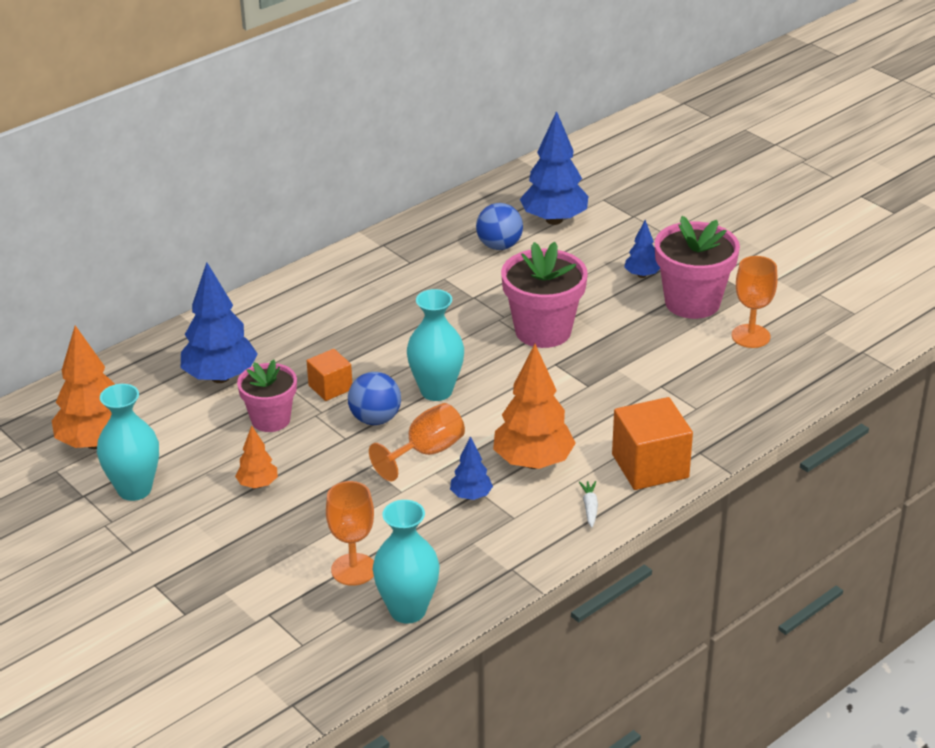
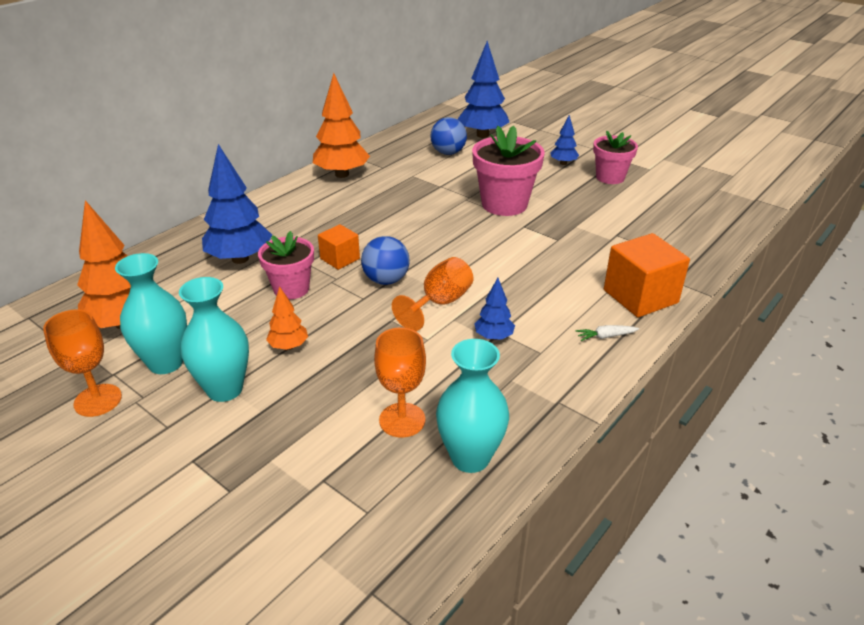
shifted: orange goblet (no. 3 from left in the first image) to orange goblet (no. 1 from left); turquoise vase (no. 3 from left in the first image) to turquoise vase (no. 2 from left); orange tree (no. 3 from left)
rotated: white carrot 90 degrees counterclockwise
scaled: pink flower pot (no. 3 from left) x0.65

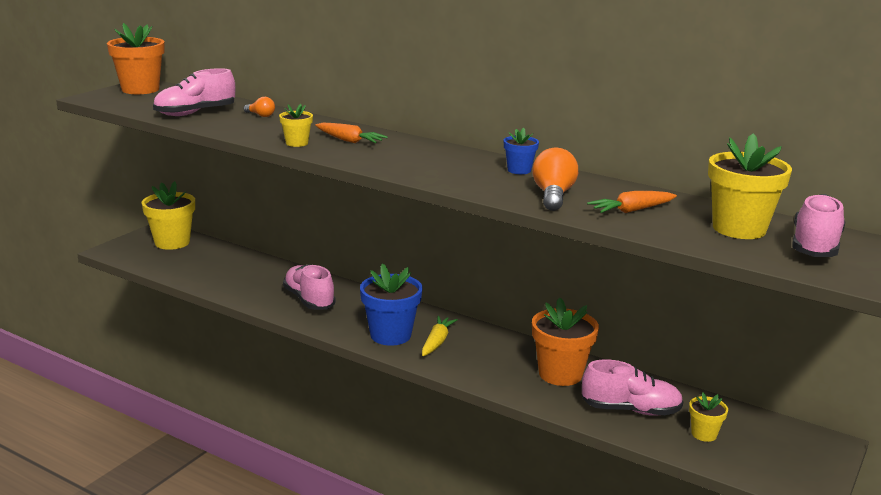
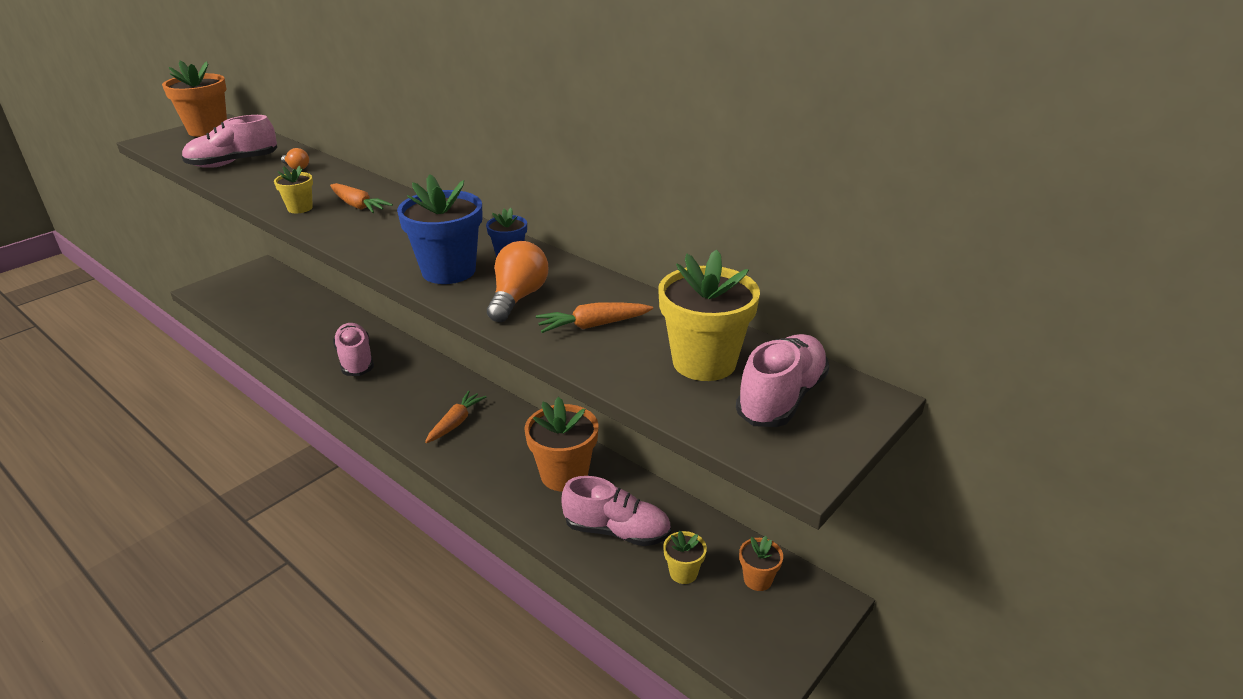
gone: yellow flower pot (no. 1 from left)
new: orange flower pot (no. 3 from left)
shifted: blue flower pot (no. 1 from left)
repainted: yellow carrot to orange carrot (no. 2 from left)

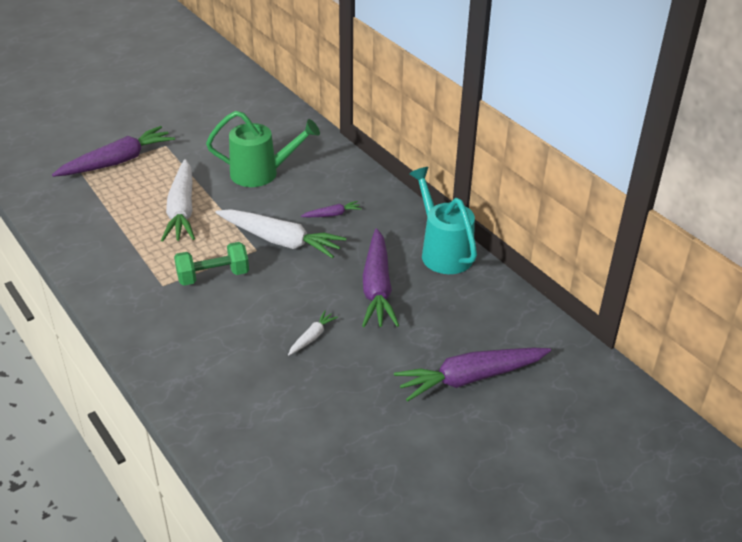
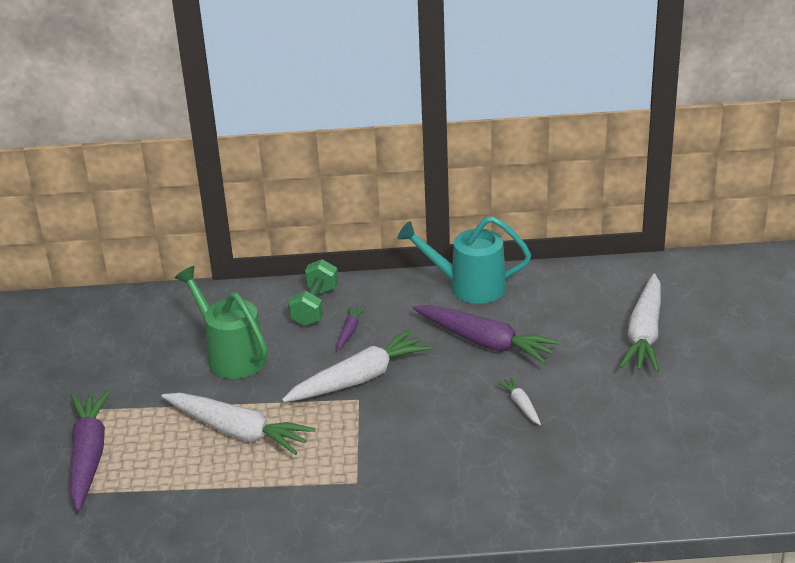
shifted: green dumbbell
repainted: purple carrot (no. 4 from left) to white carrot (no. 4 from left)
rotated: green watering can 75 degrees counterclockwise

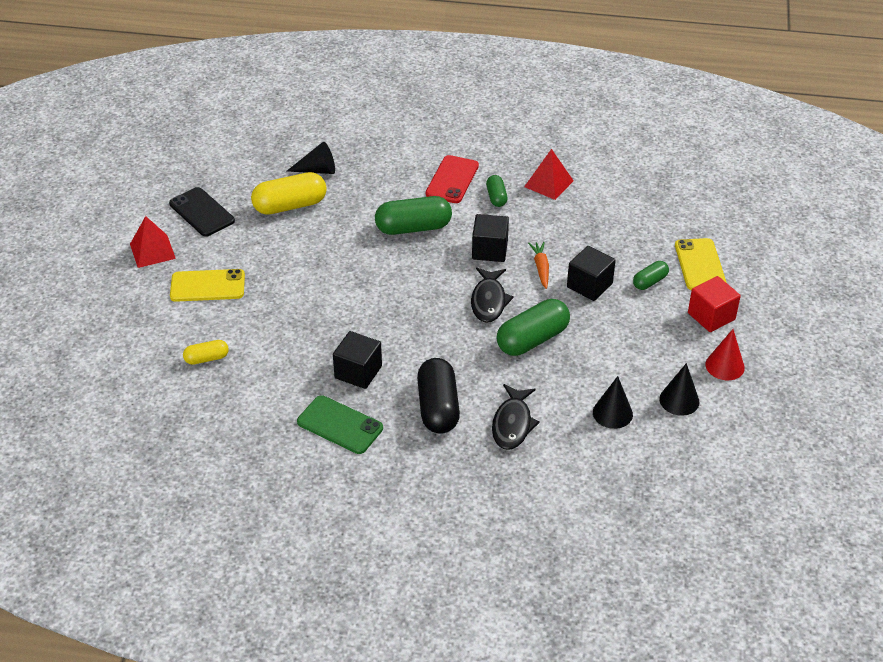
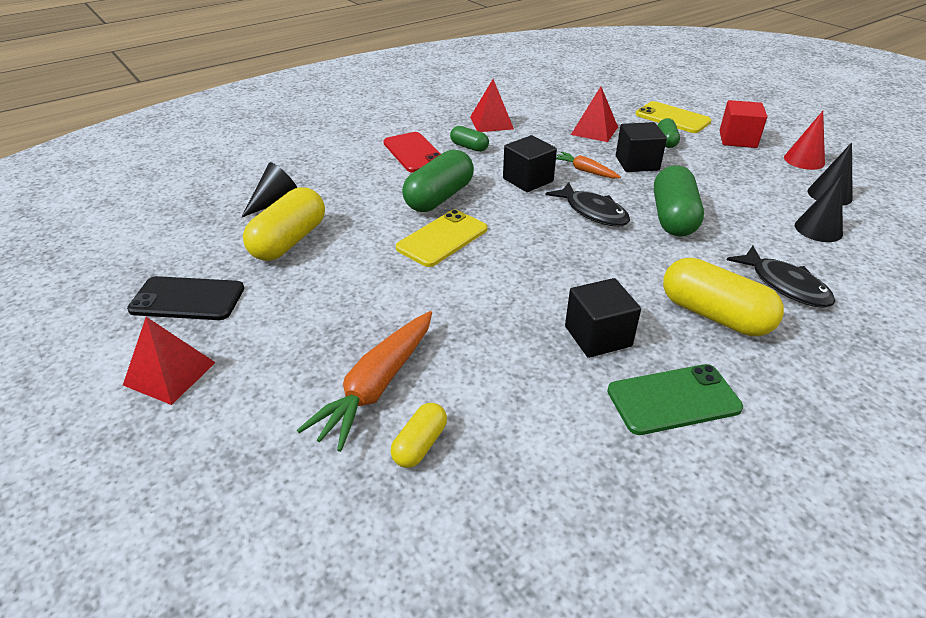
new: red pyramid (no. 3 from left); orange carrot (no. 1 from left)
shifted: yellow phone (no. 1 from left)
repainted: black capsule to yellow capsule (no. 3 from left)

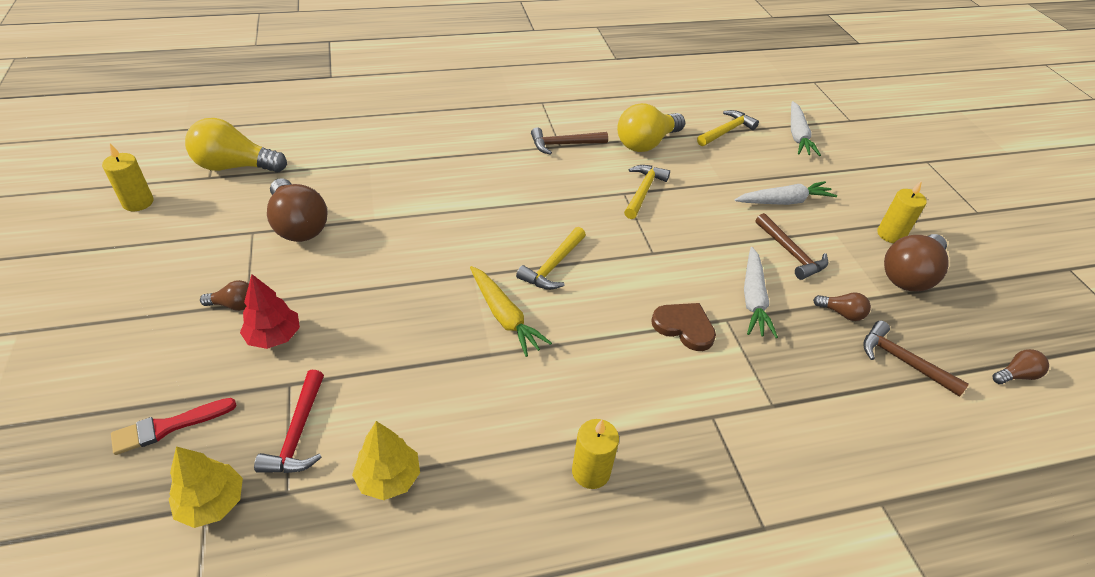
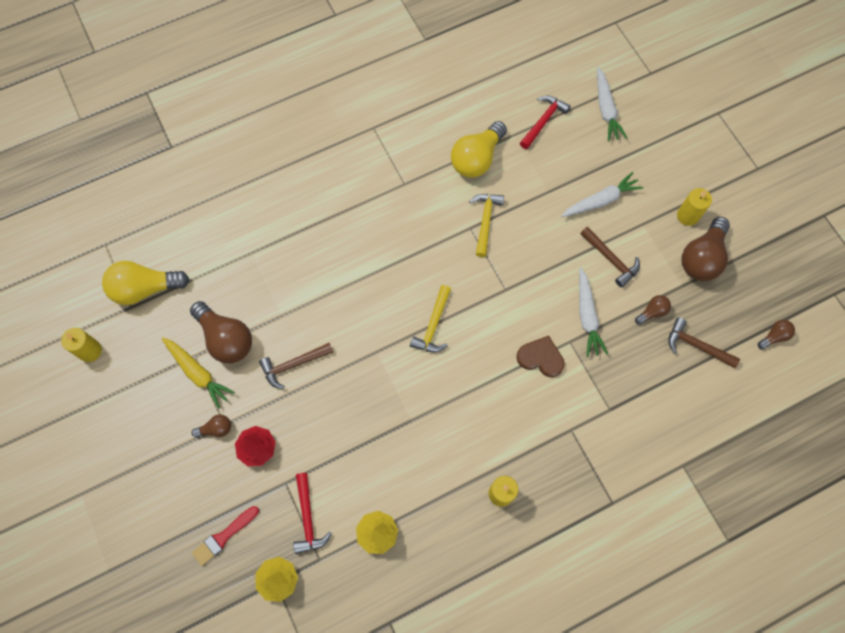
shifted: brown hammer (no. 1 from left); yellow carrot
repainted: yellow hammer (no. 3 from left) to red hammer (no. 2 from left)
rotated: brown light bulb (no. 3 from left) 45 degrees counterclockwise

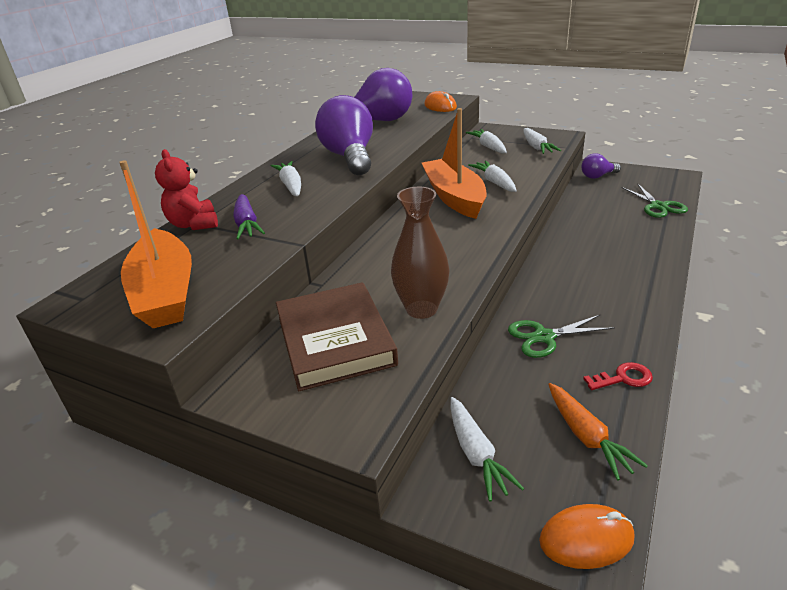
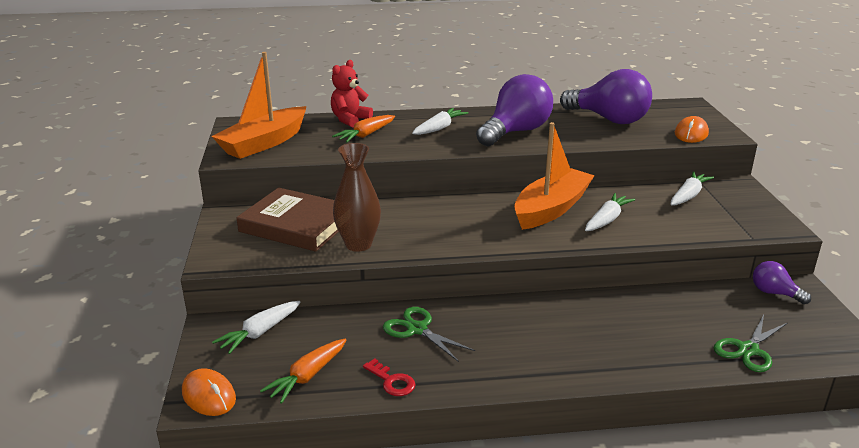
gone: white carrot (no. 5 from left)
repainted: purple carrot to orange carrot (no. 2 from left)
rotated: brown book 75 degrees clockwise

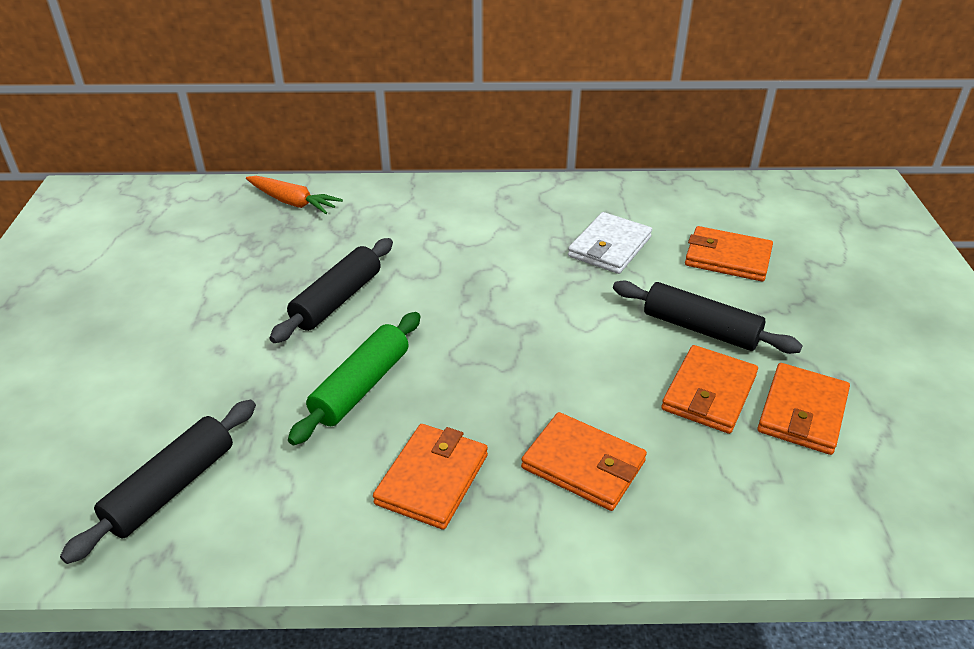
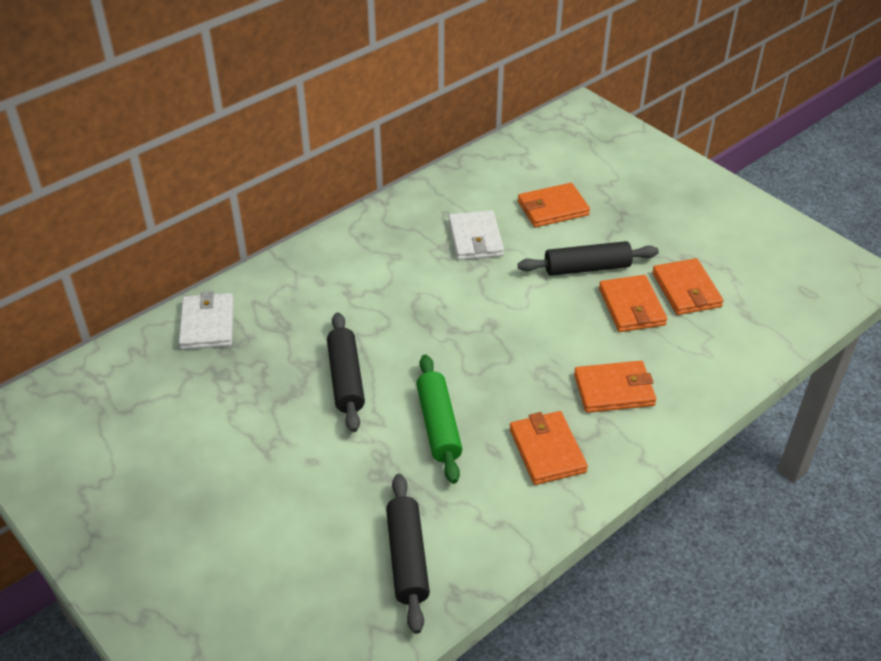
swapped: orange carrot to white wallet (no. 1 from left)

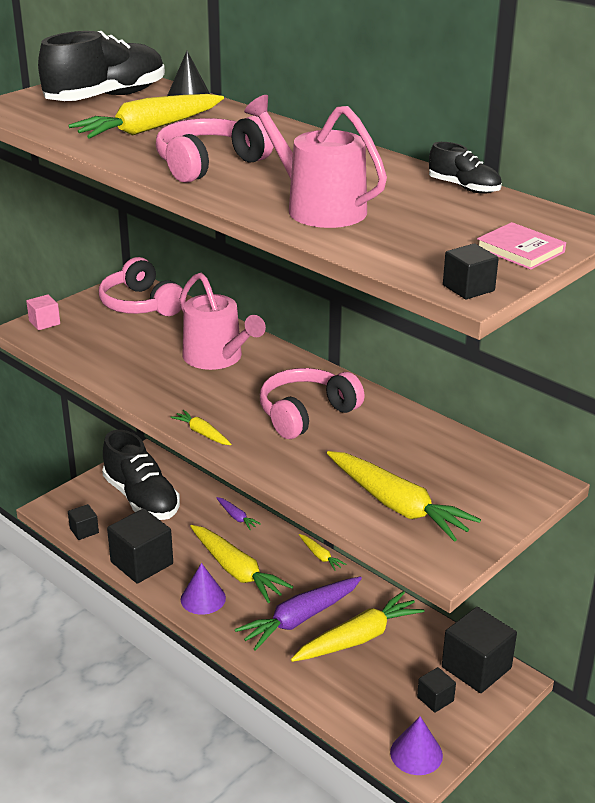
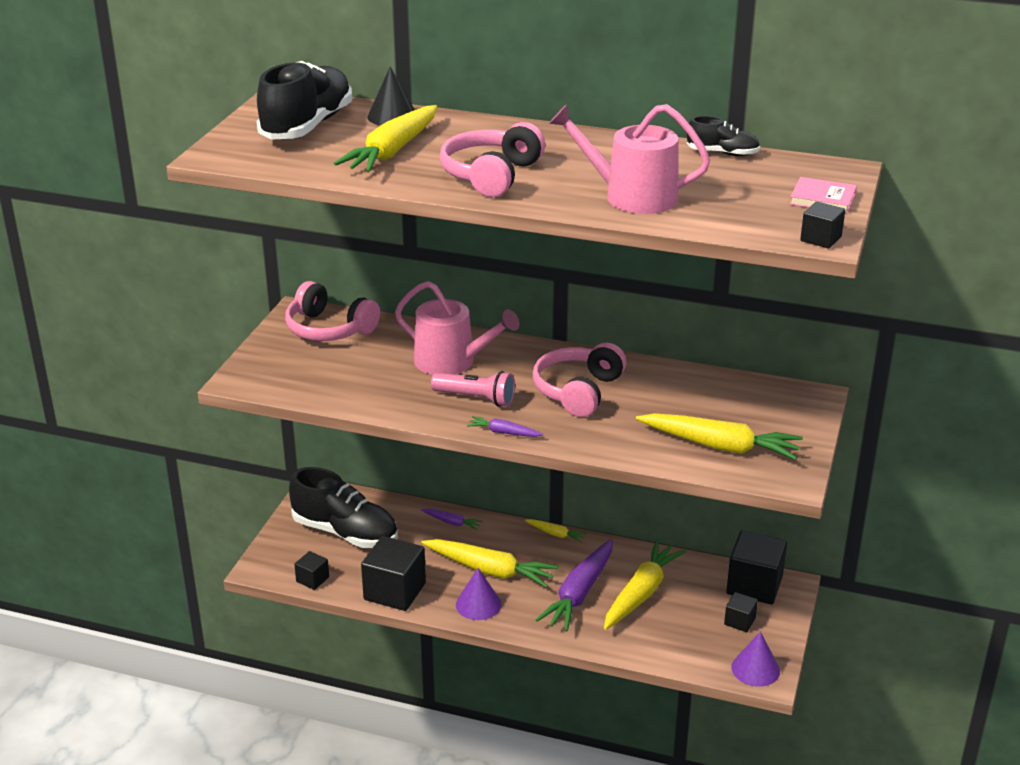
gone: pink cube
new: pink flashlight
repainted: yellow carrot (no. 2 from left) to purple carrot (no. 2 from left)

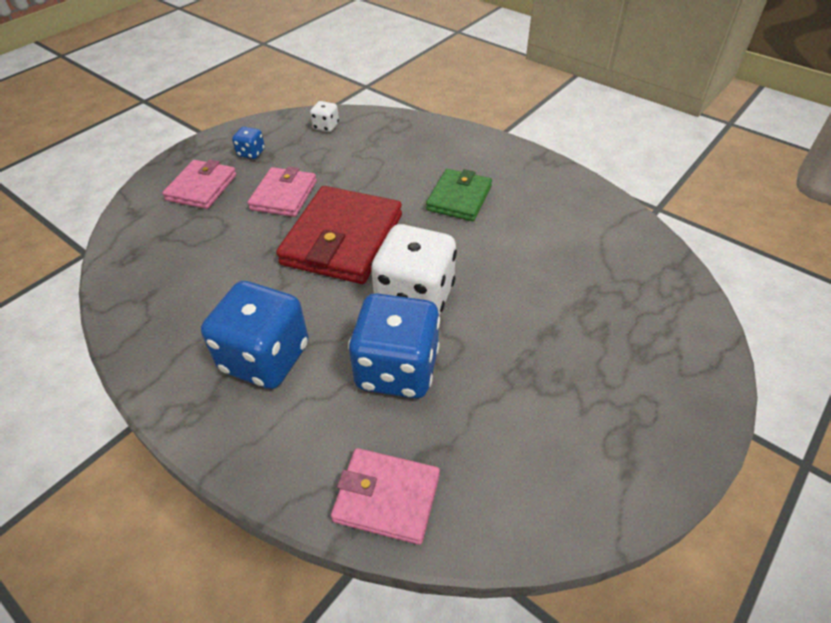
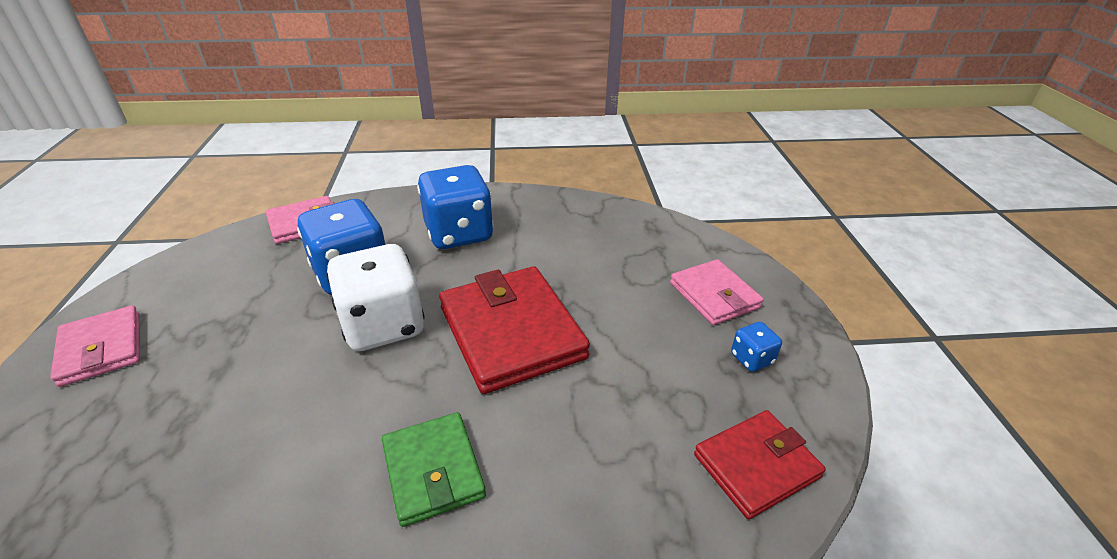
shifted: pink wallet (no. 2 from left in the first image) to pink wallet (no. 1 from left)
swapped: white dice (no. 1 from left) to red wallet (no. 2 from left)

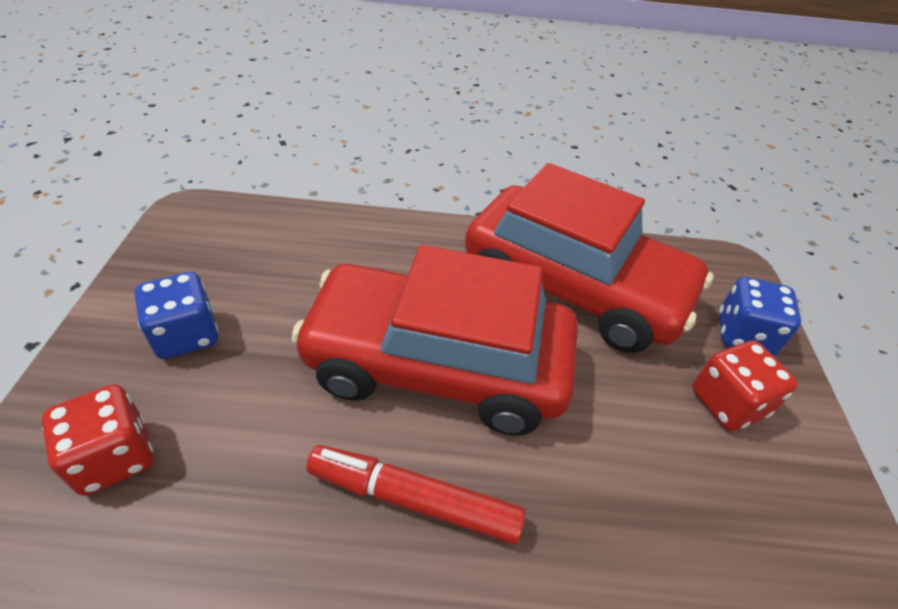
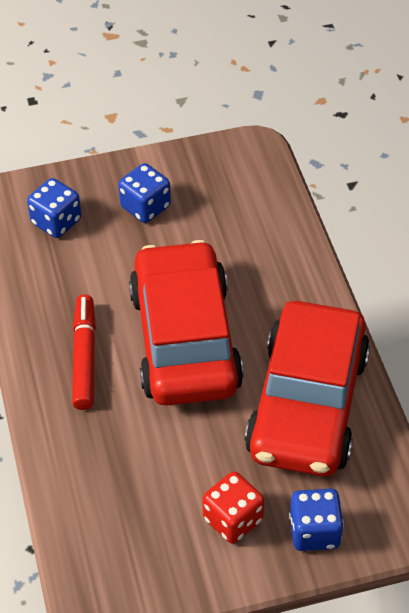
repainted: red dice (no. 1 from left) to blue dice (no. 1 from left)

